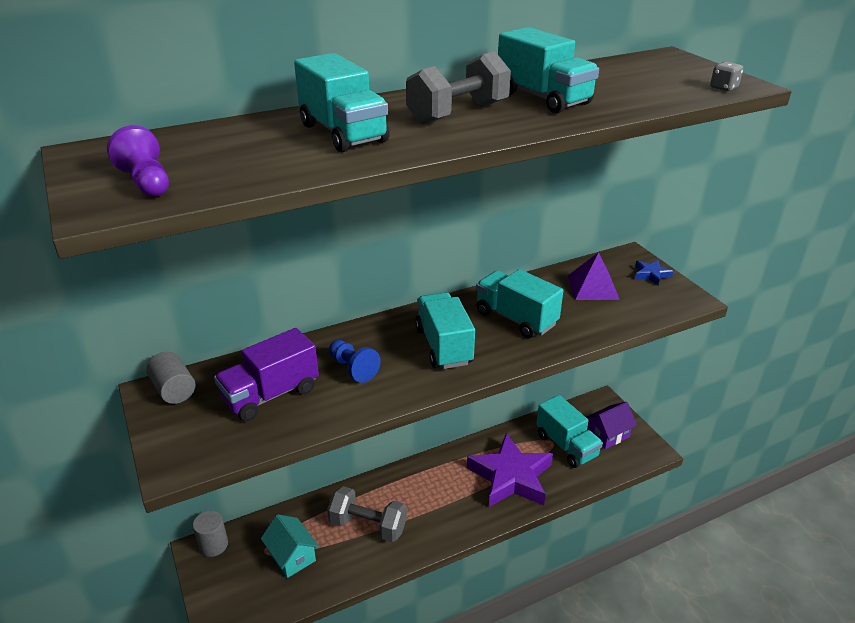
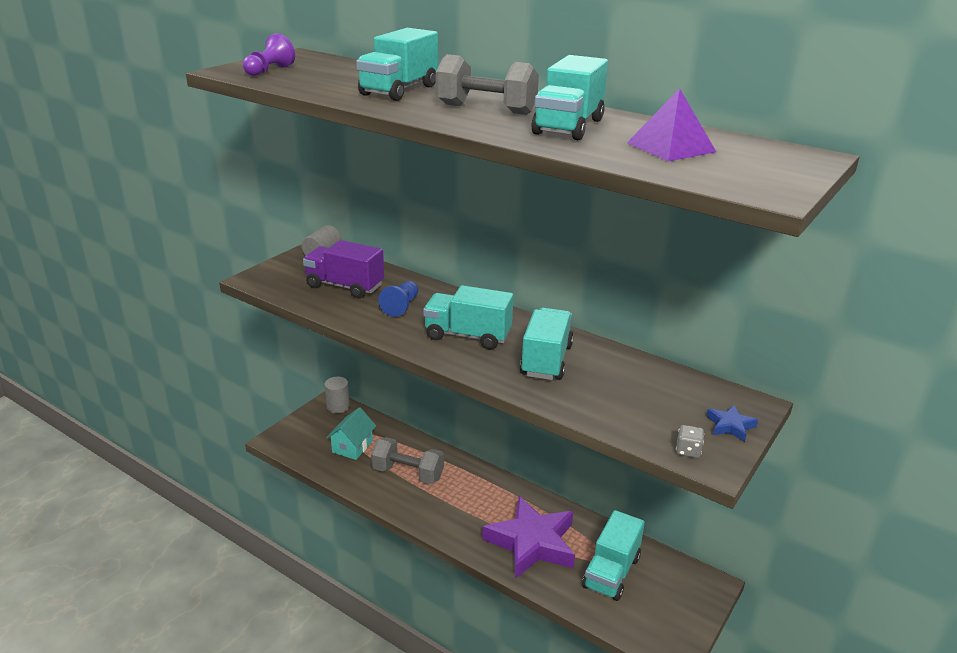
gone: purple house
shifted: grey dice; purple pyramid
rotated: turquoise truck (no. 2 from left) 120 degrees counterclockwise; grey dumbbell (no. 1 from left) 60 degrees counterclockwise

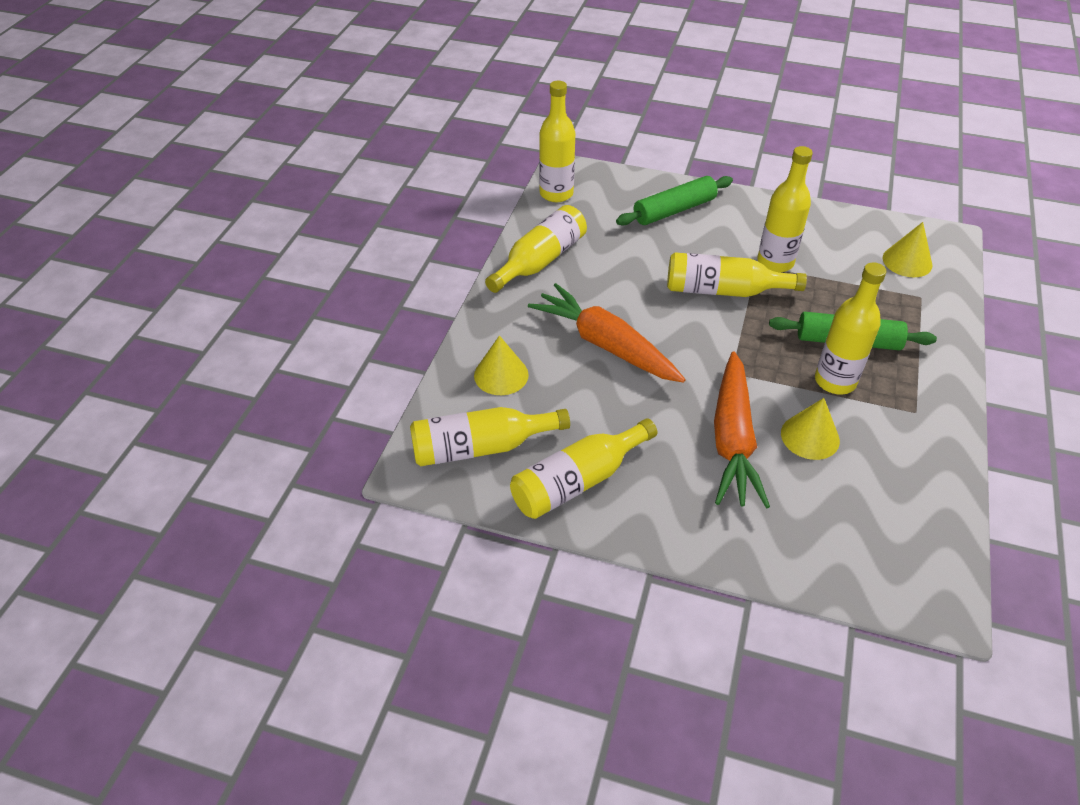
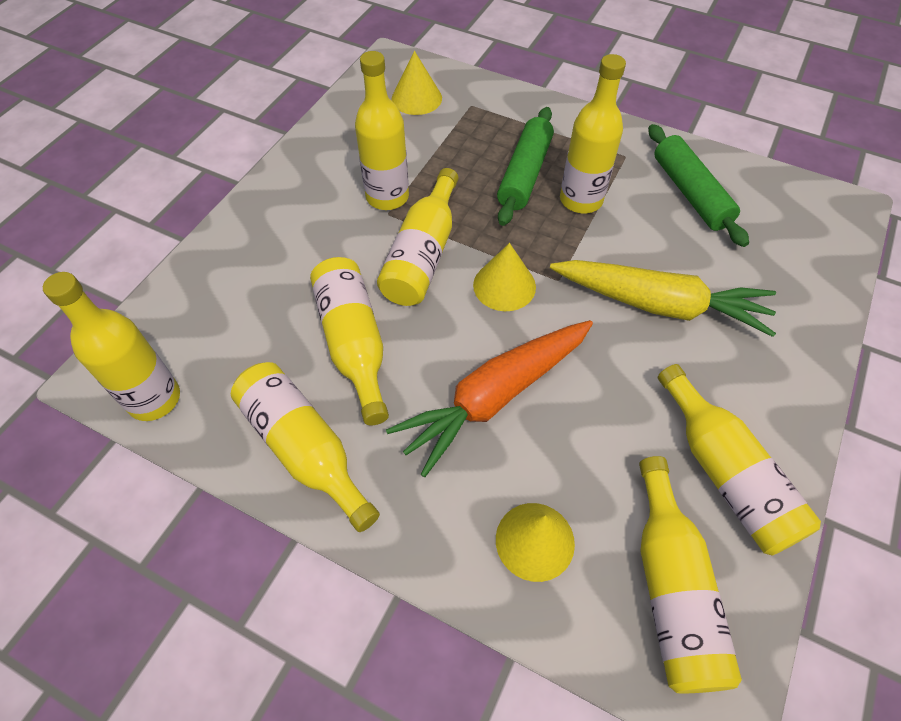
new: yellow bottle (no. 3 from left)
shifted: green rolling pin (no. 1 from left in the first image) to green rolling pin (no. 2 from left); yellow cone (no. 2 from left)
repainted: orange carrot (no. 2 from left) to yellow carrot

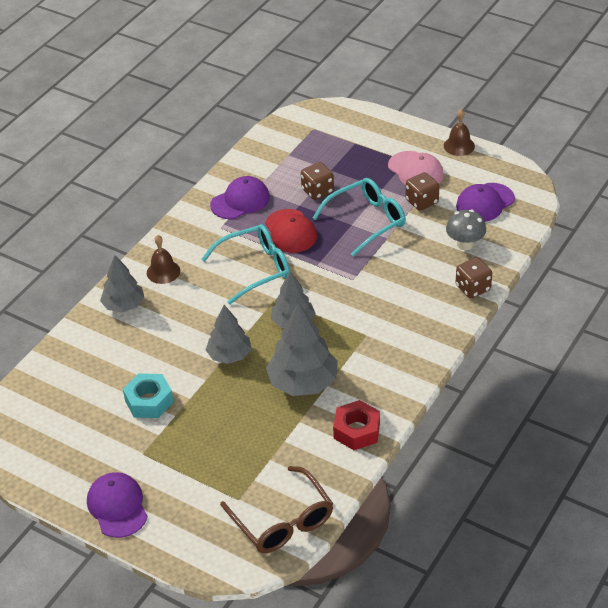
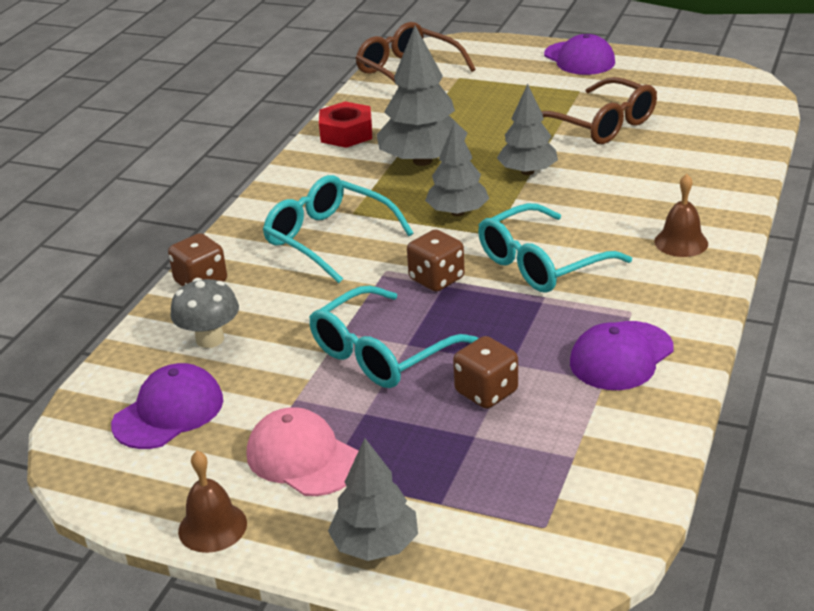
gone: red cap
new: turquoise glasses (no. 1 from left)
shifted: brown dice (no. 2 from left); grey tree (no. 1 from left)
swapped: turquoise nut to brown glasses (no. 2 from left)

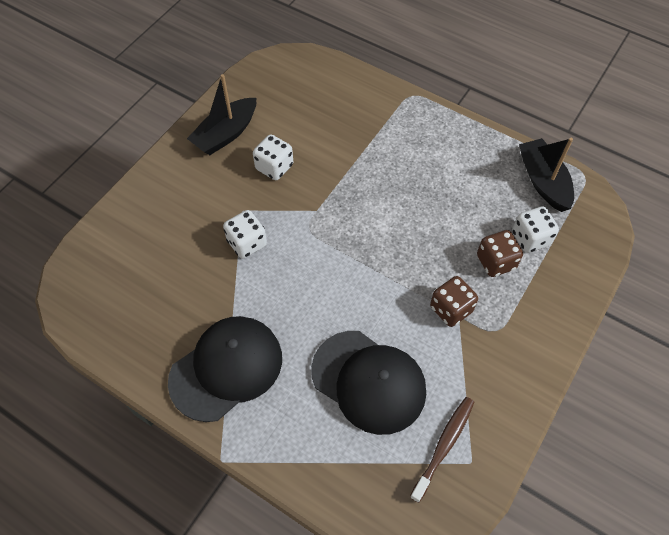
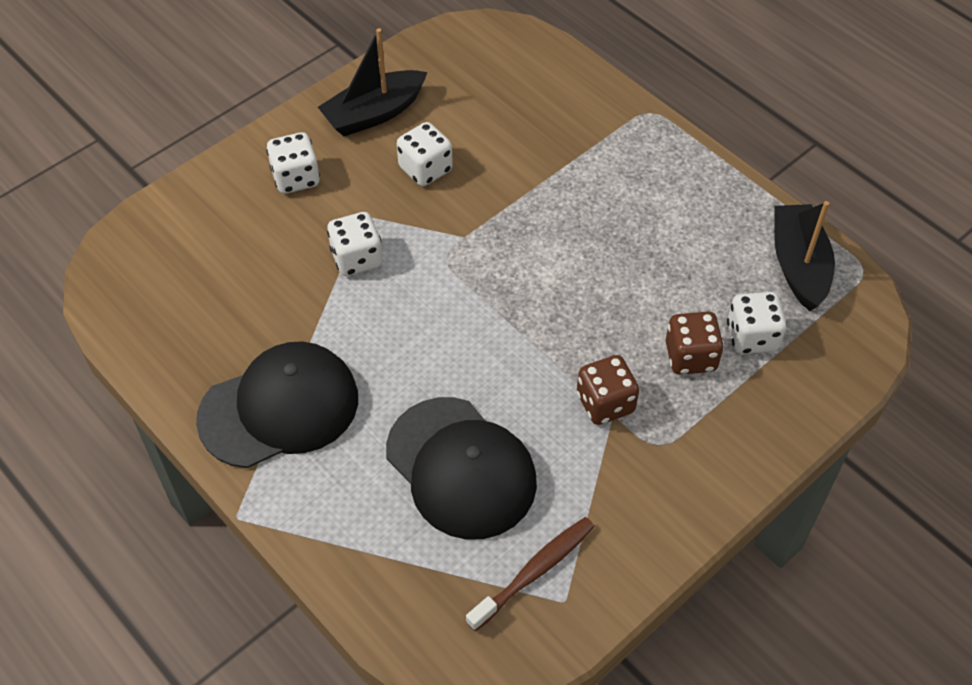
new: white dice (no. 1 from left)

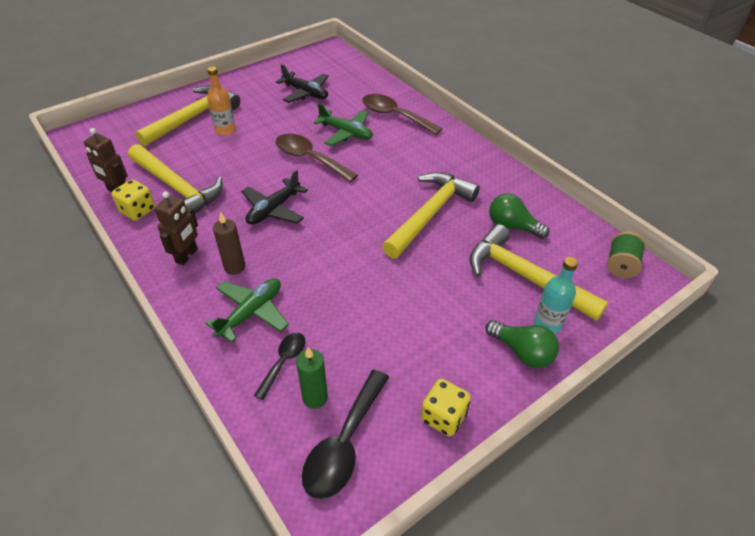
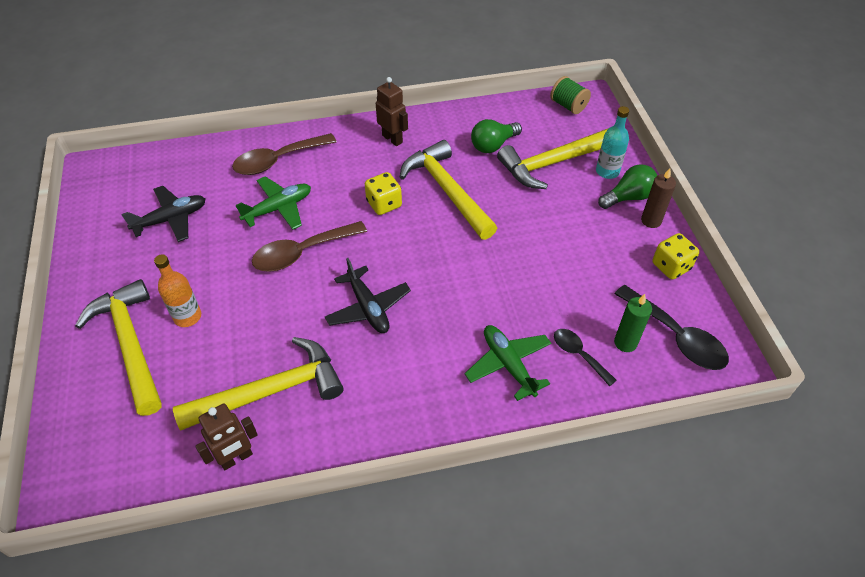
shifted: yellow dice (no. 1 from left); brown robot (no. 2 from left); brown candle

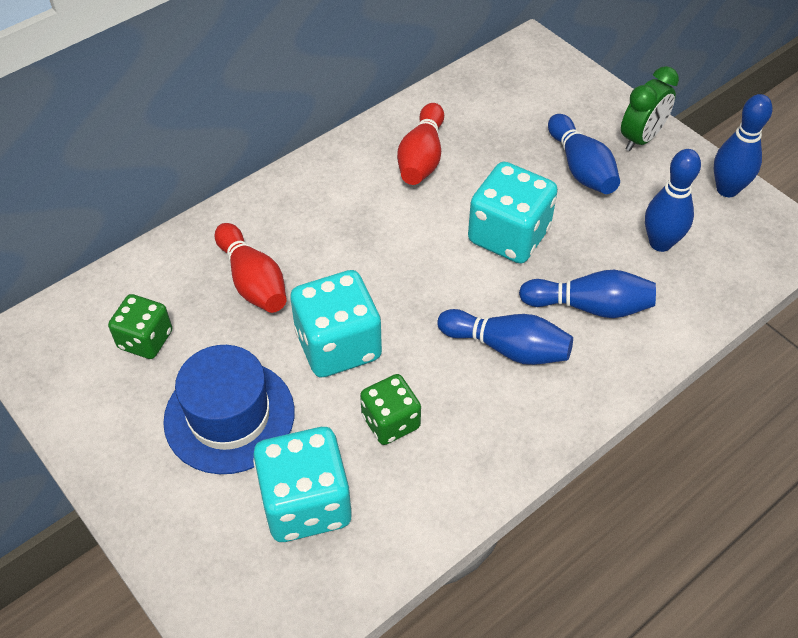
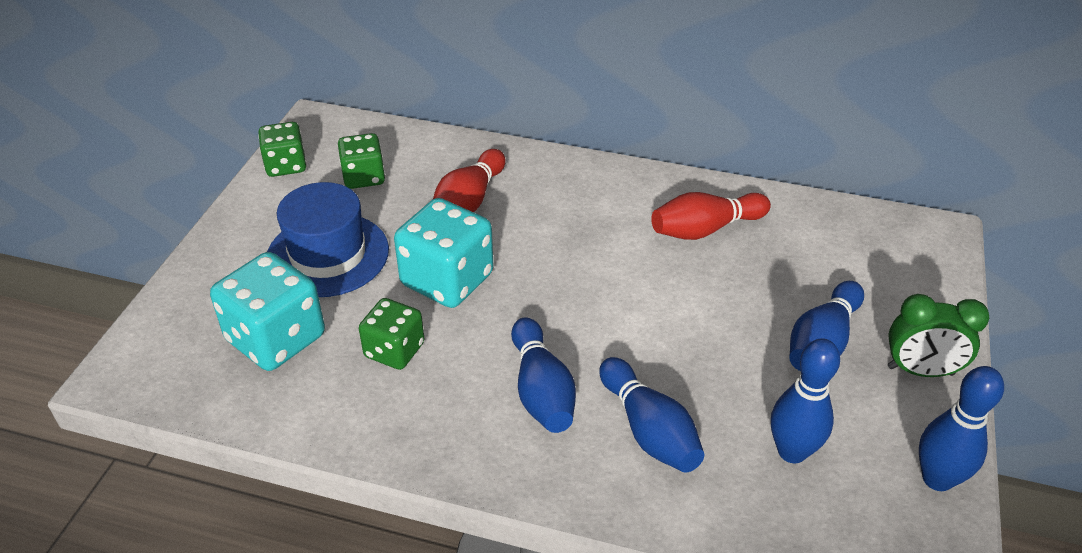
gone: turquoise dice (no. 3 from left)
new: green dice (no. 1 from left)

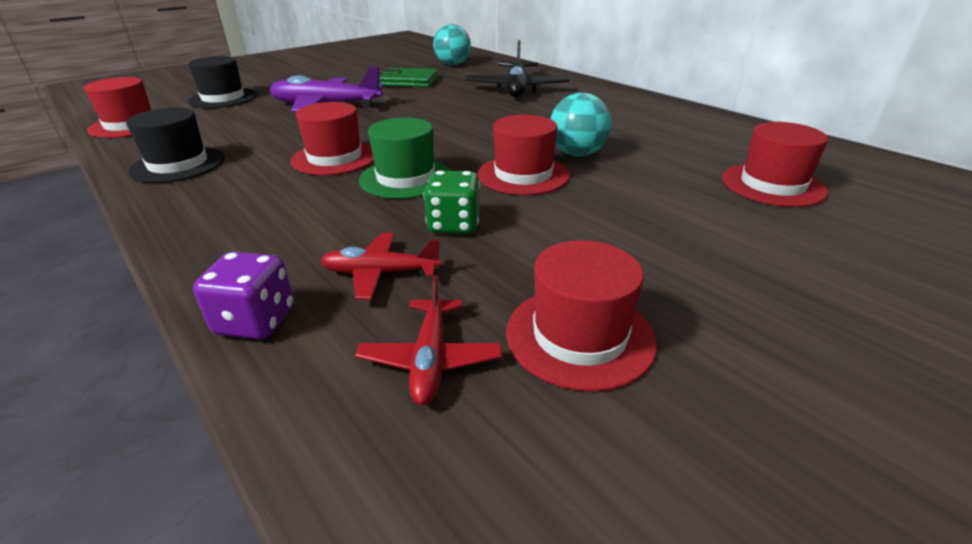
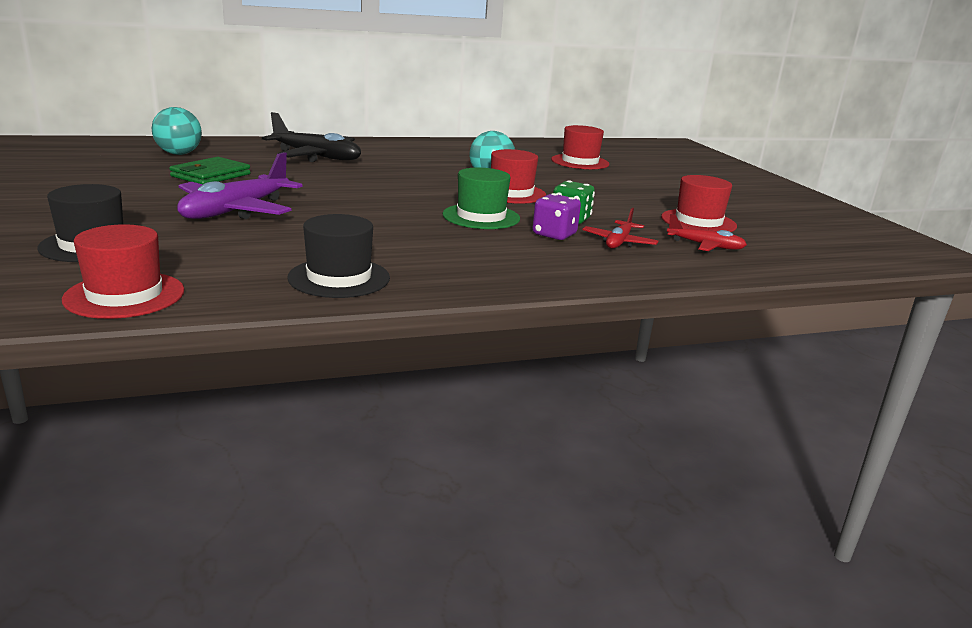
gone: red hat (no. 2 from left)
shifted: purple dice

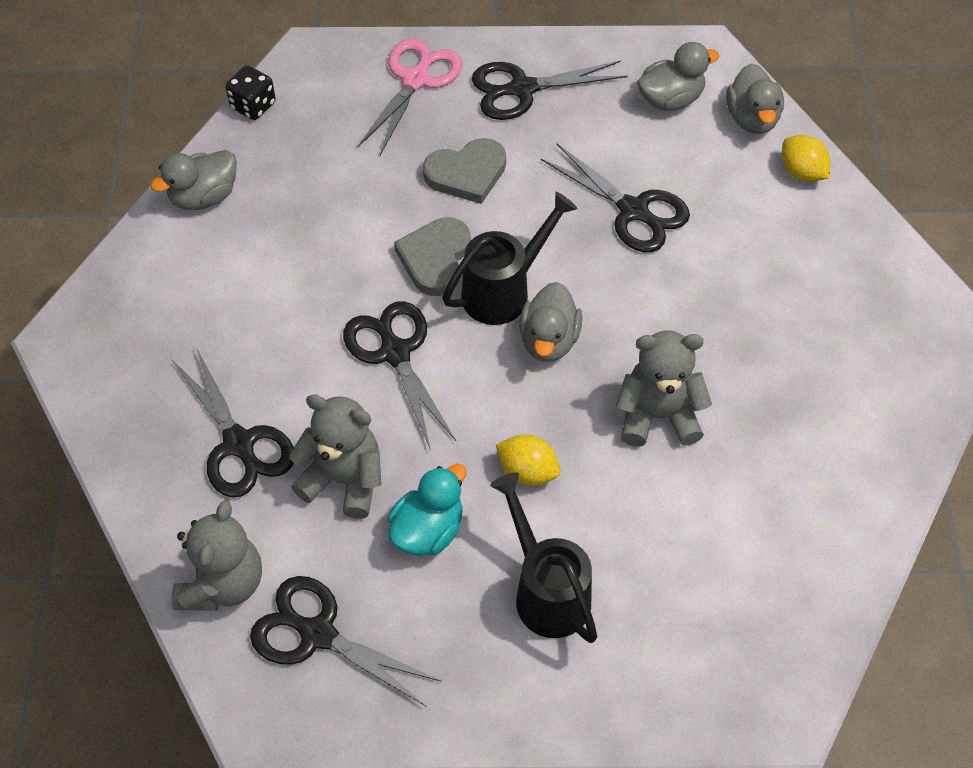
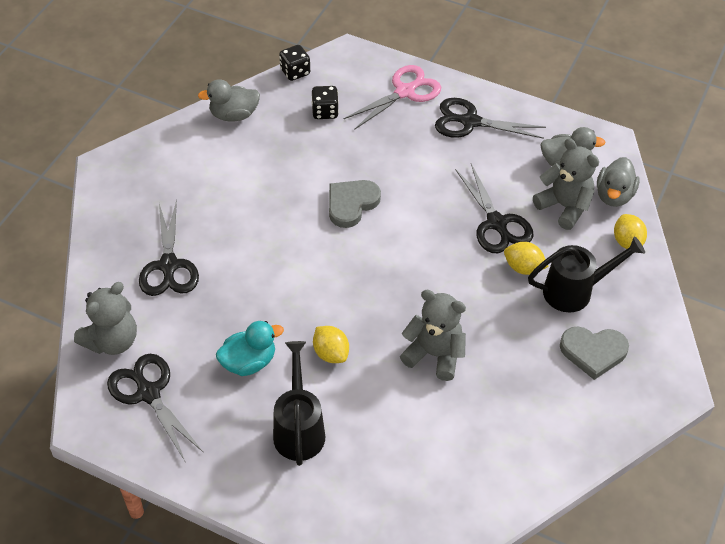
gone: grey duck (no. 2 from left); black scissors (no. 3 from left)
new: black dice (no. 2 from left); yellow lemon (no. 2 from left)
shifted: grey heart (no. 2 from left); black watering can (no. 1 from left in the first image) to black watering can (no. 2 from left); grey teddy bear (no. 2 from left in the first image) to grey teddy bear (no. 3 from left)

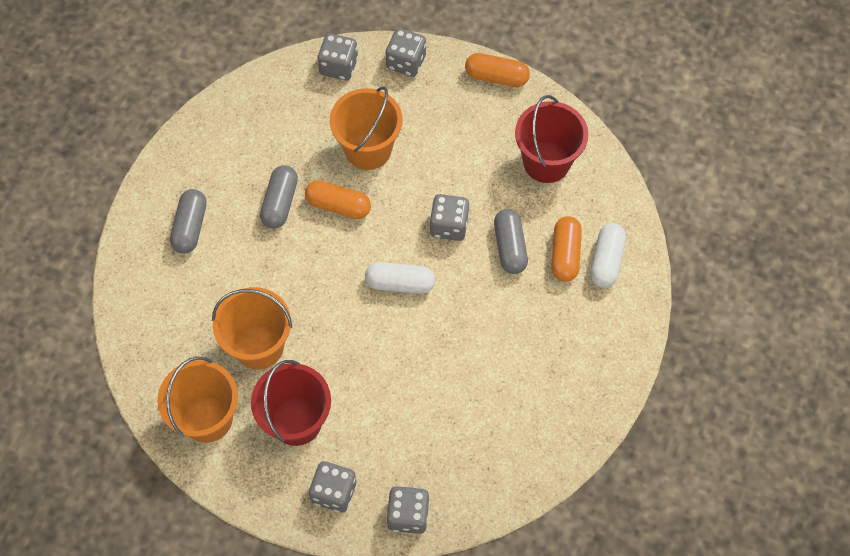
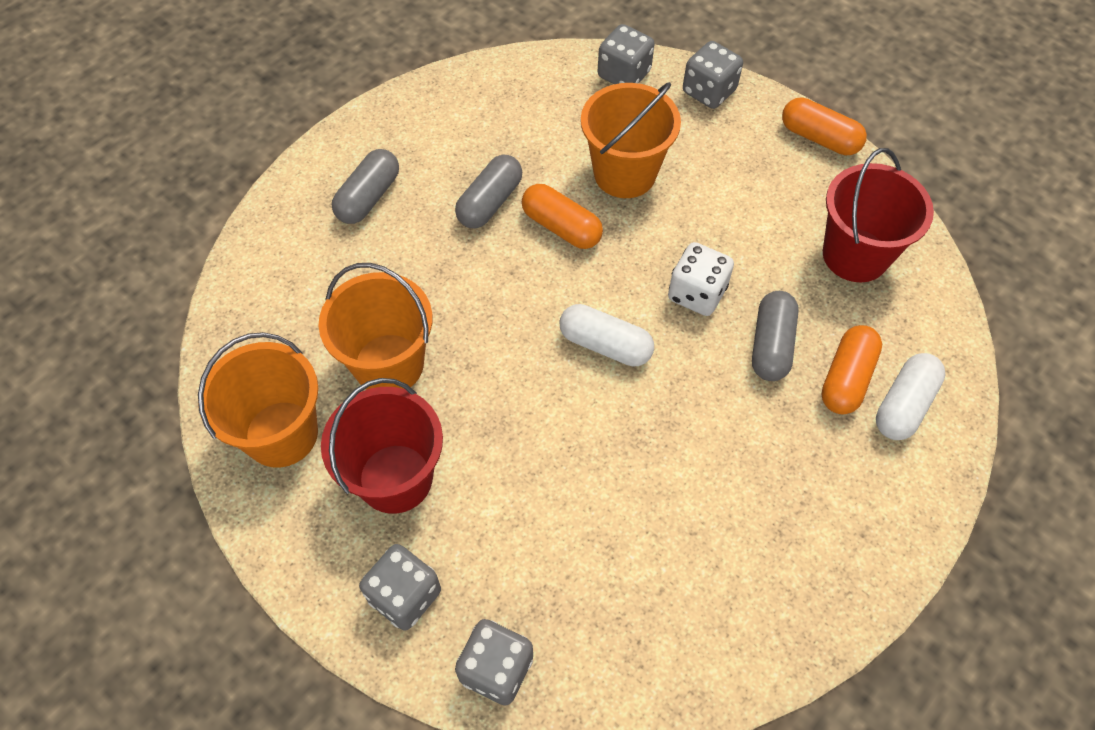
repainted: grey dice (no. 5 from left) to white dice

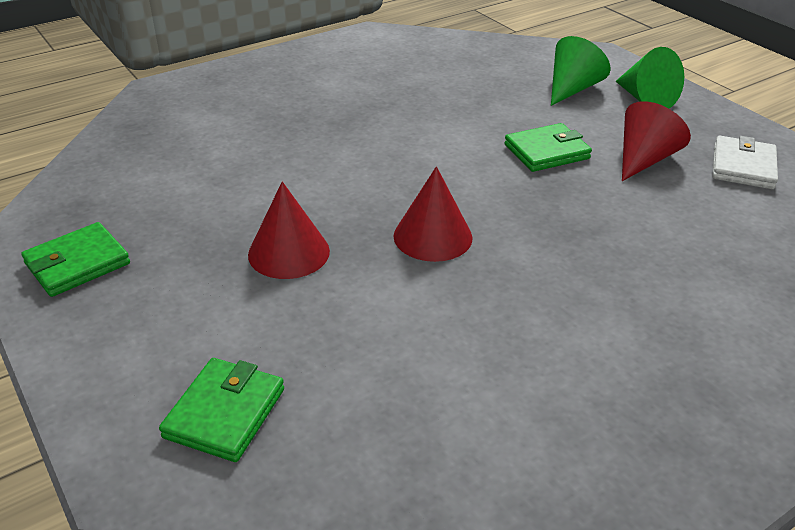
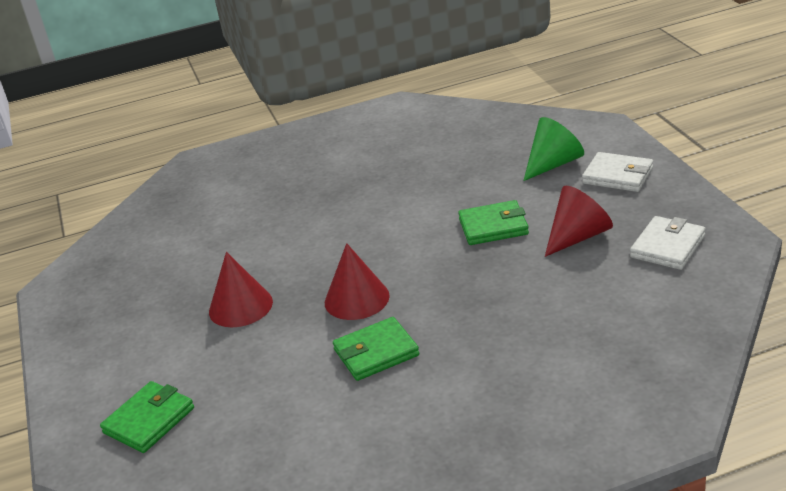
shifted: green wallet (no. 1 from left in the first image) to green wallet (no. 2 from left)
swapped: green cone (no. 2 from left) to white wallet (no. 1 from left)

